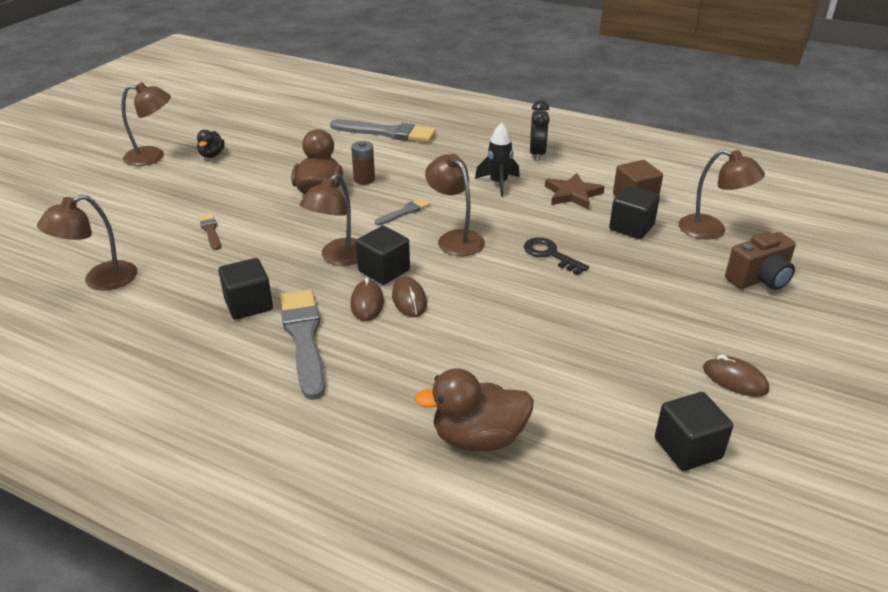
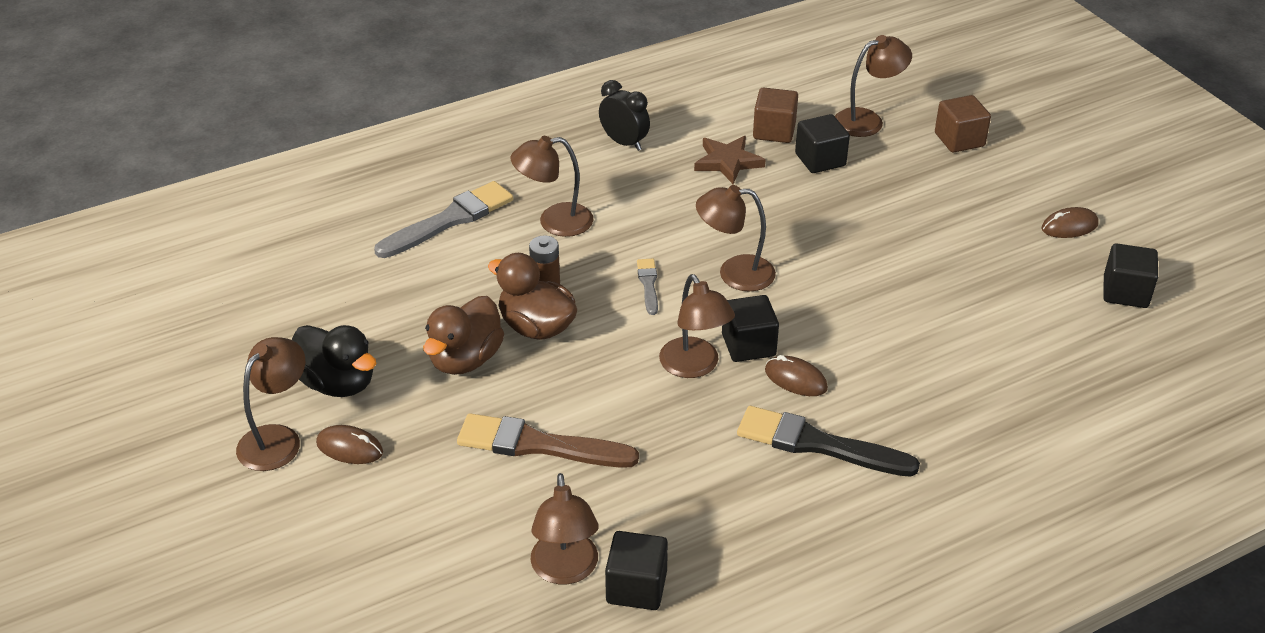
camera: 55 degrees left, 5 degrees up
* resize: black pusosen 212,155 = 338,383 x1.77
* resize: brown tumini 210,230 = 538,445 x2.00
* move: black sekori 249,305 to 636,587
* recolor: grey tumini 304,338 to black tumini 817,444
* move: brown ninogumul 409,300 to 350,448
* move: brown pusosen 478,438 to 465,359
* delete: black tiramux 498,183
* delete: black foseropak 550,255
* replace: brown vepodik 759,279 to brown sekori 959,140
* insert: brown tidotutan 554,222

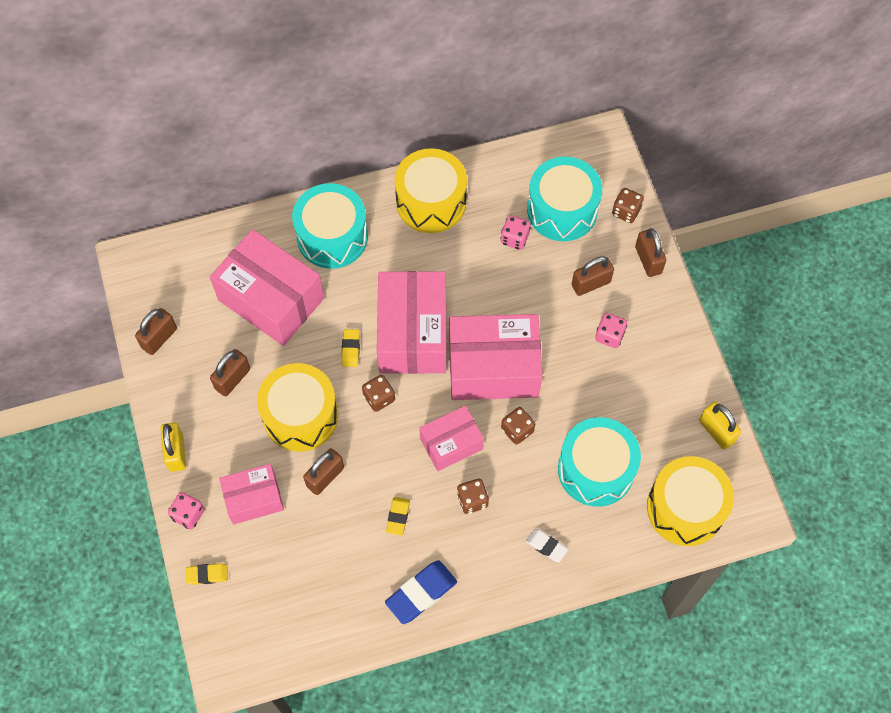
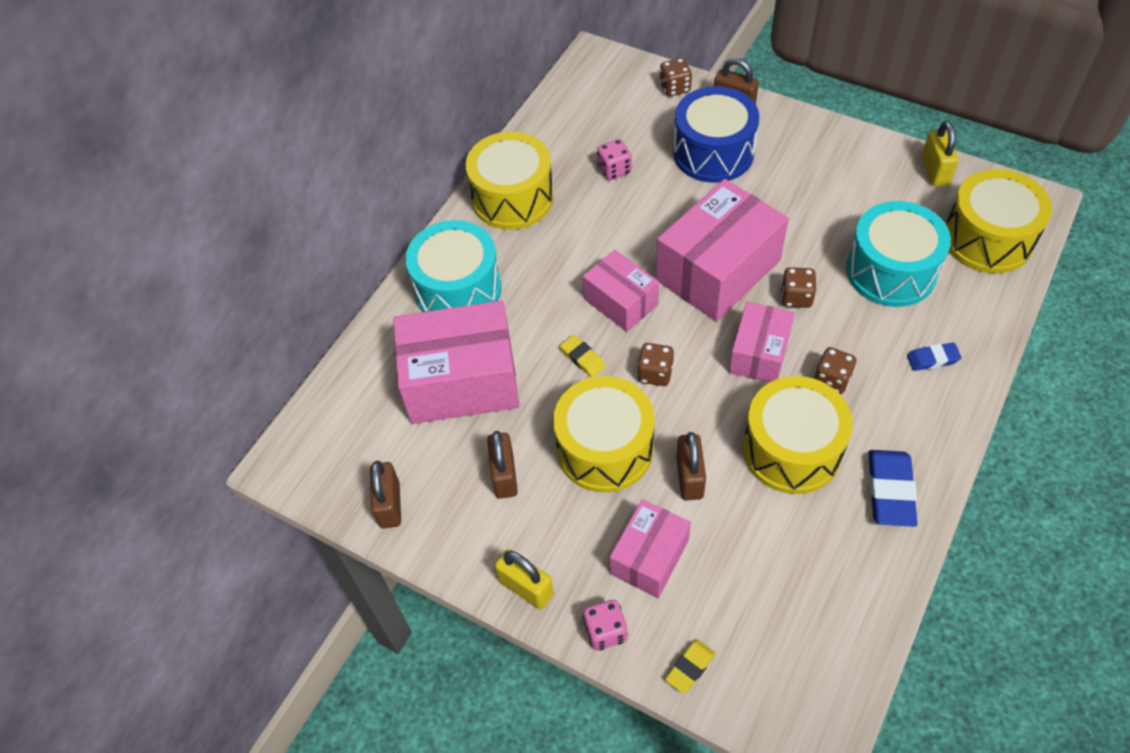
camera: 40 degrees left, 10 degrees down
* resize: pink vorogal 413,334 = 621,302 x0.58
* replace: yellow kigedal 398,517 to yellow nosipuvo 791,449
* recolor: white kigedal 546,546 to blue kigedal 932,359
* delete: turquoise nosipuvo 562,210
* replace: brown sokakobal 591,283 to blue nosipuvo 713,152
* delete: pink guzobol 609,335
* rotate: yellow sokakobal 716,431 = 935,171 75 degrees clockwise

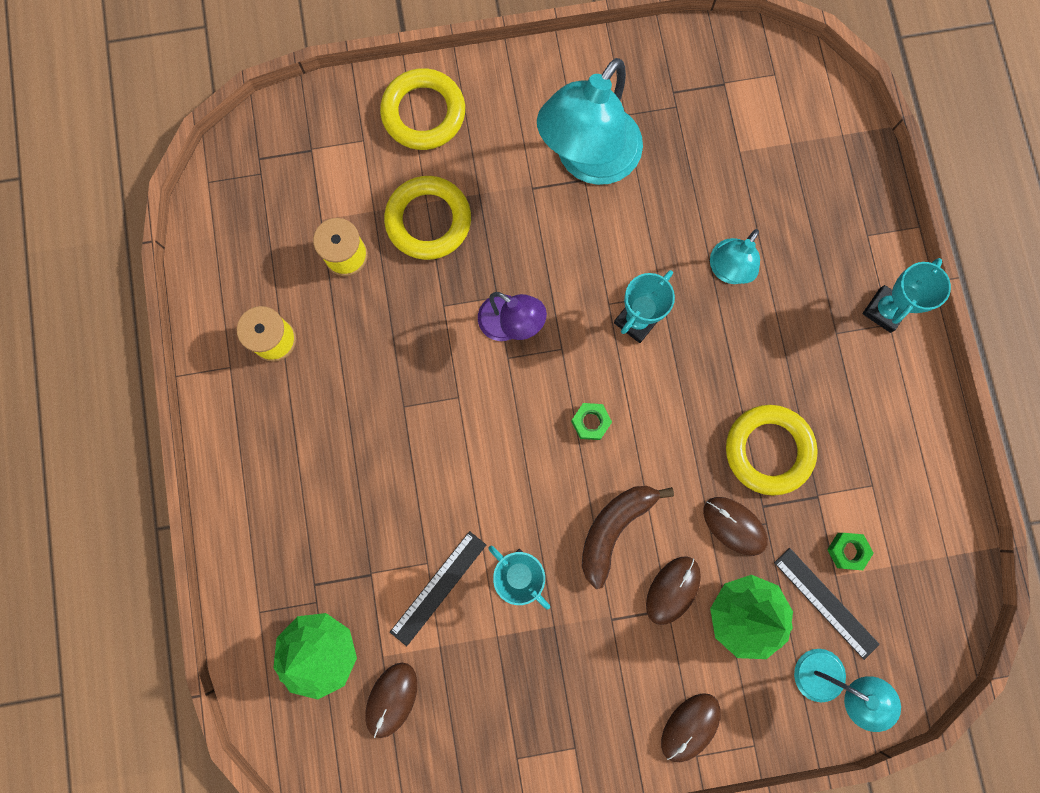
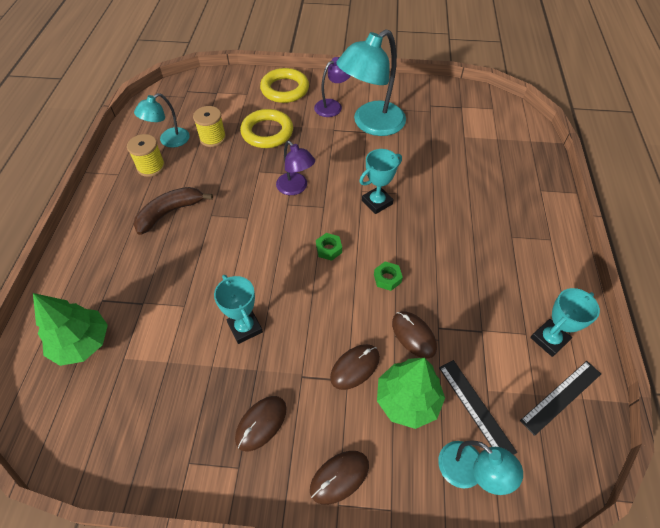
camera: 15 degrees right, 25 degrees down
* move: brown ninogumul 391,699 to 261,423
* move: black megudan 438,588 to 561,396
* move: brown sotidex 614,529 to 170,213
* move: turquoise tidotutan 727,270 to 169,141
* delete: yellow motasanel 768,450
* move: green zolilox 847,551 to 387,278
* move: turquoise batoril 885,310 to 549,339
* insert: purple tidotutan 333,106

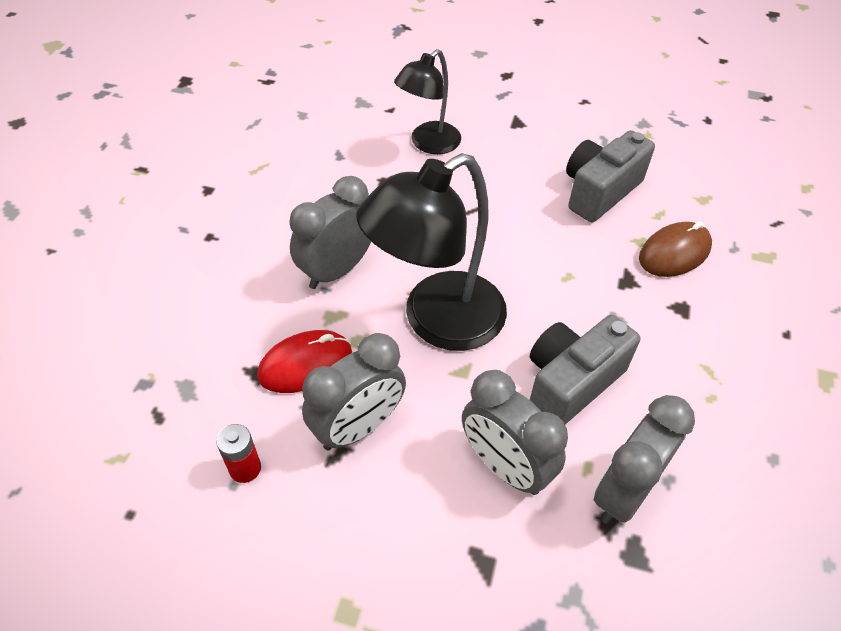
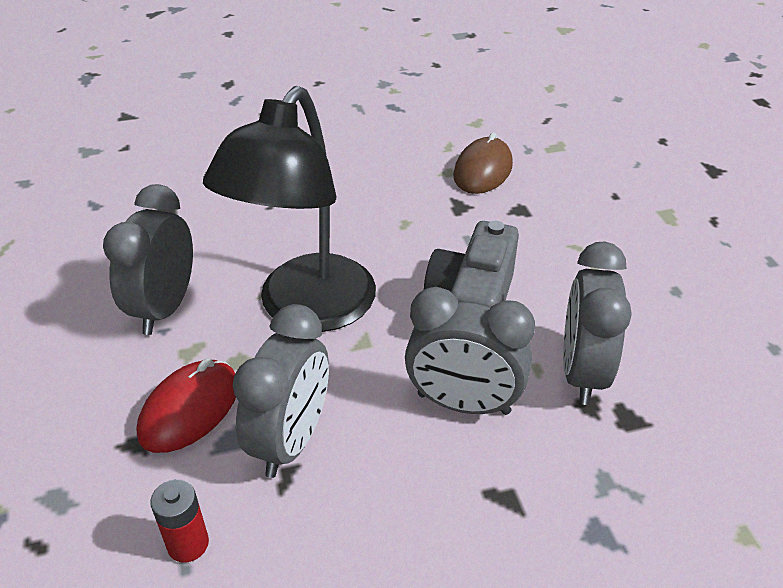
camera: 30 degrees left, 10 degrees down
* delete: black tidotutan 428,144
* delete: grey vepodik 599,191

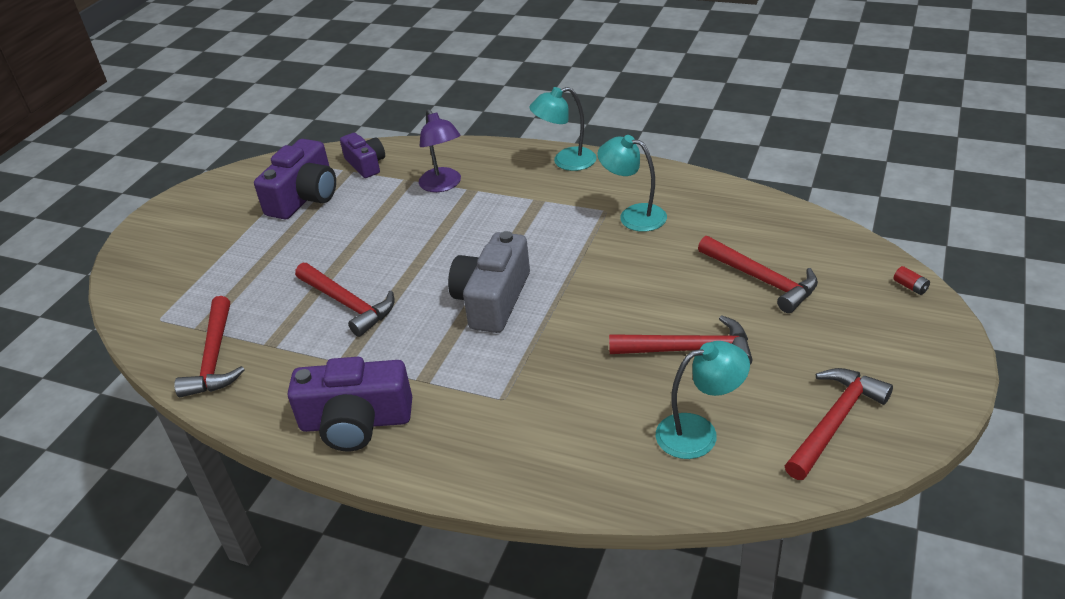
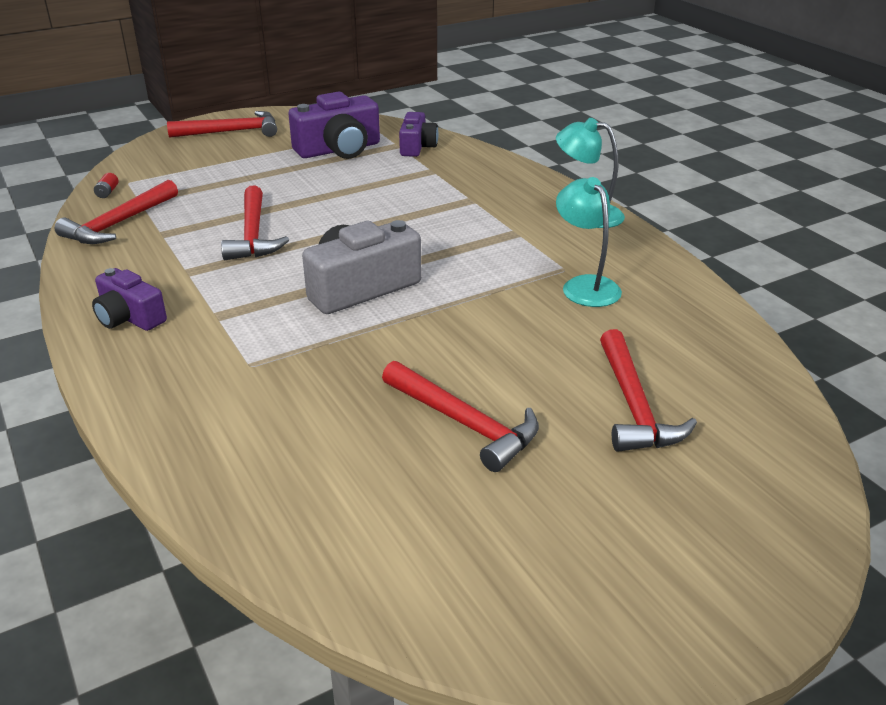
camera: 35 degrees right, 5 degrees down
* resize: purple vepodik 356,422 = 129,317 x0.63
* delete: purple tidotutan 443,185
* delete: turquoise tidotutan 699,433
* move: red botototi 834,422 to 231,132
* move: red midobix 910,287 to 107,192

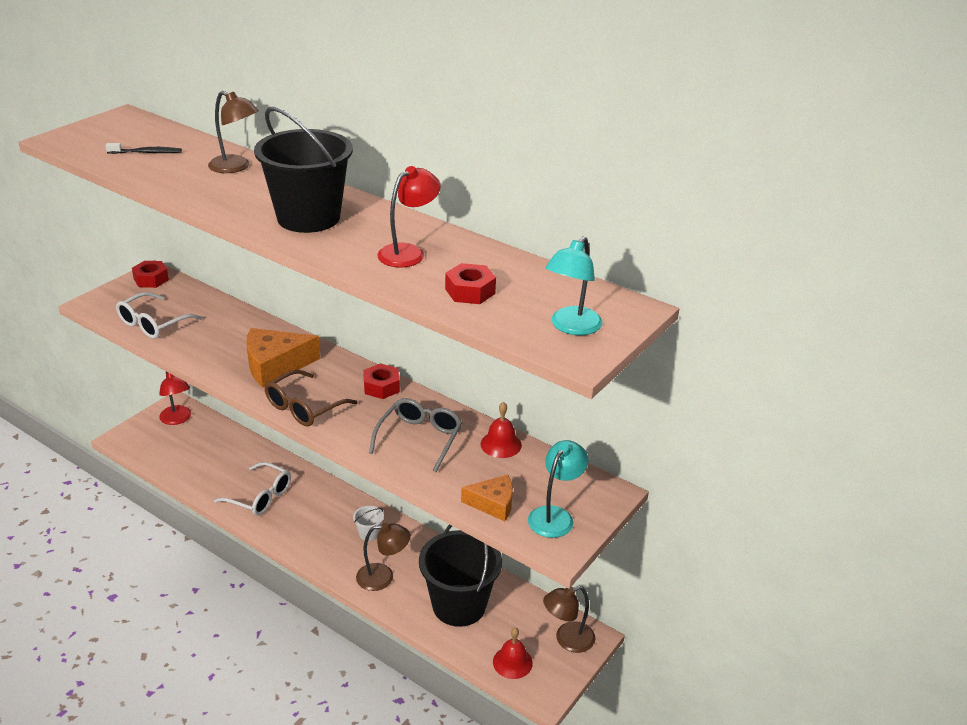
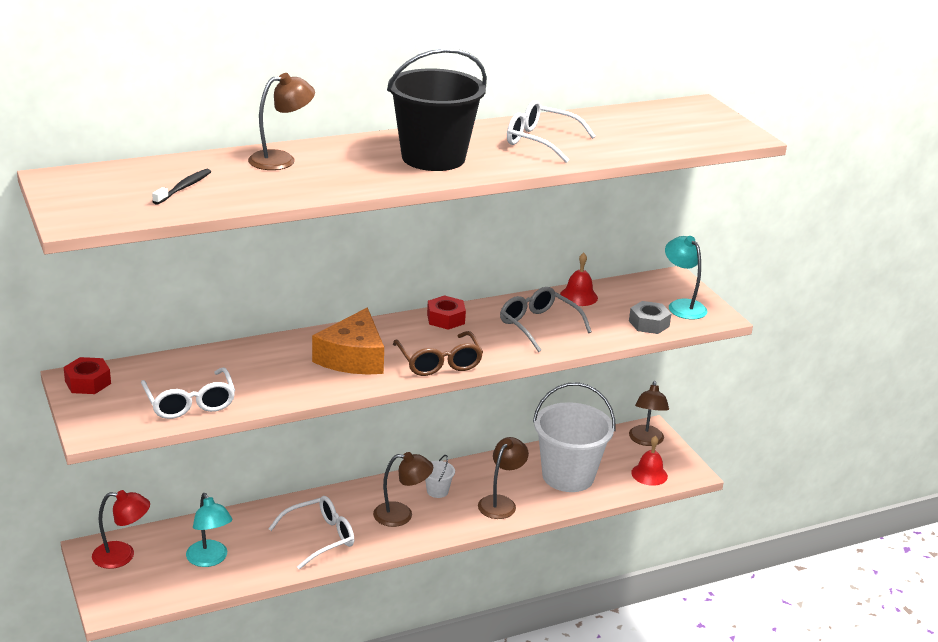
camera: 60 degrees left, 5 degrees down
* replace: red tidotutan 408,252 to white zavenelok 541,141
* recolor: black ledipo 459,605 to white ledipo 568,476
* delete: red zolilox 470,291
* replace: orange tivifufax 493,504 to grey zolilox 649,323
* move: turquoise tidotutan 571,327 to 210,559
* insert: brown tidotutan 401,515

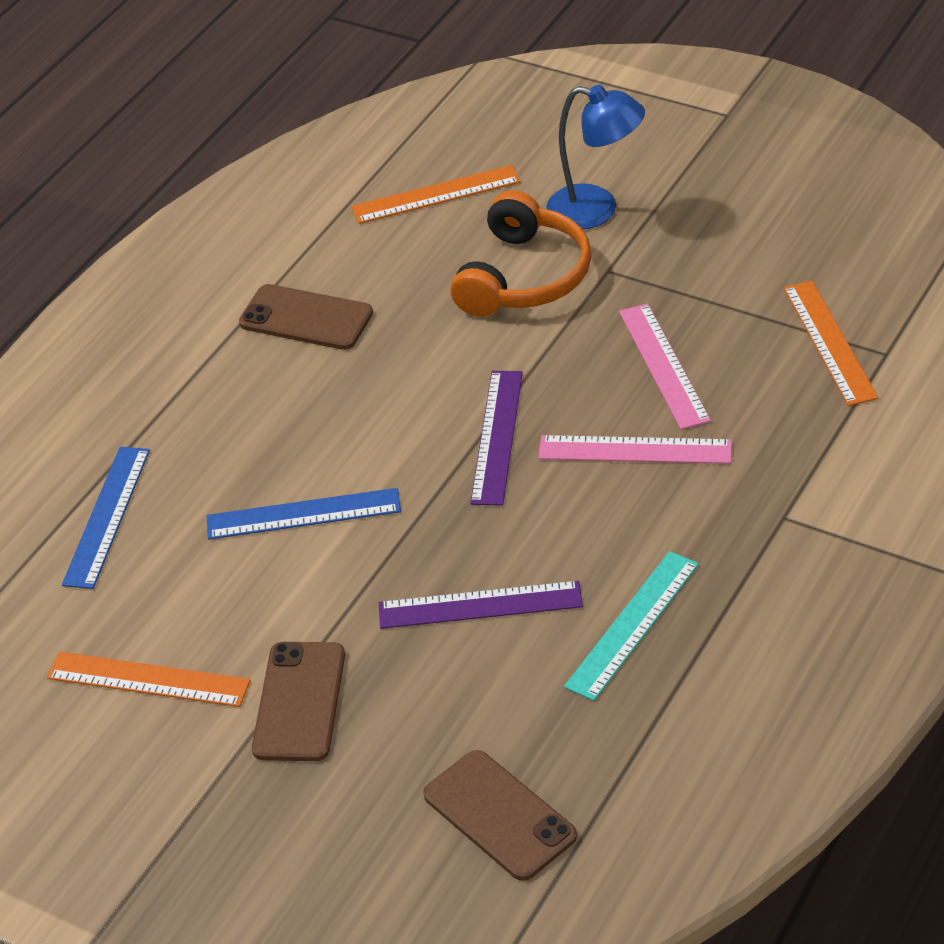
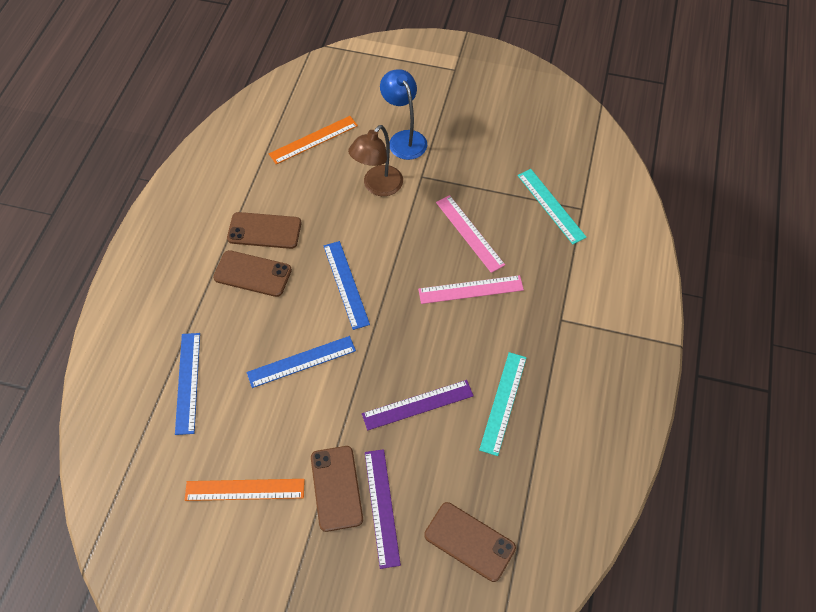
camera: 20 degrees left, 15 degrees up
* replace: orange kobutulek 524,277 to brown tidotutan 378,187
* move: purple megudan 497,437 to 382,507
* rotate: blue tidotutan 596,210 = 404,139 120 degrees counterclockwise
* recolor: orange megudan 829,342 to turquoise megudan 551,206
* insert: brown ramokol 252,274
* insert: blue megudan 346,284

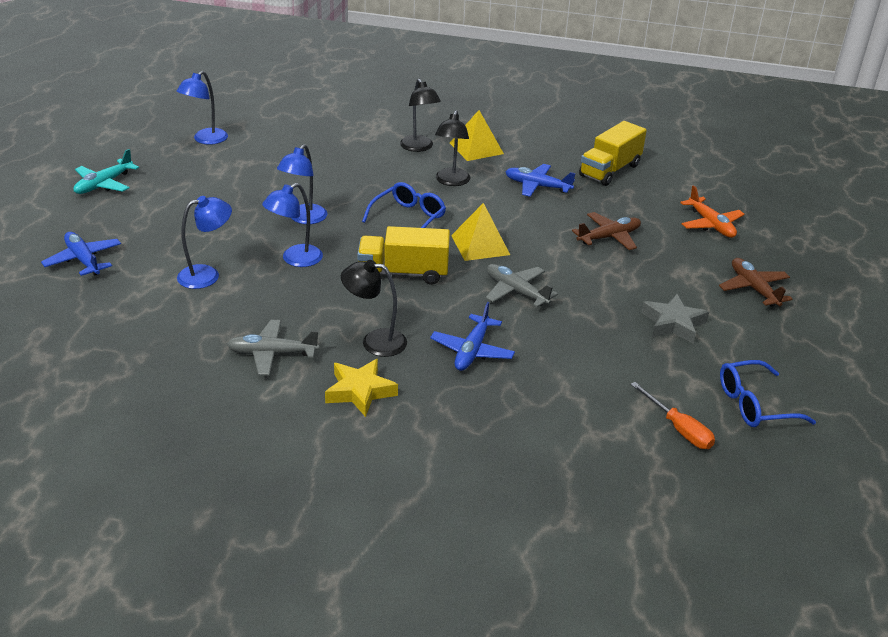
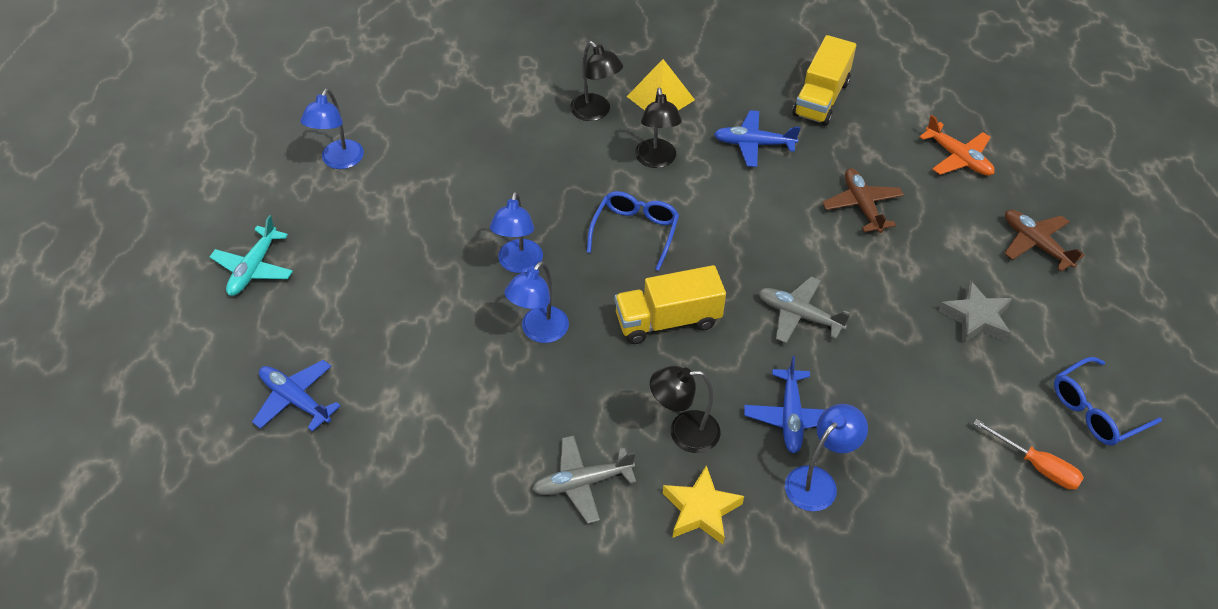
camera: 15 degrees left, 15 degrees up
* move: blue tidotutan 207,275 to 818,481
* delete: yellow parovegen 480,245
* rotate: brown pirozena 609,237 = 861,205 60 degrees counterclockwise

